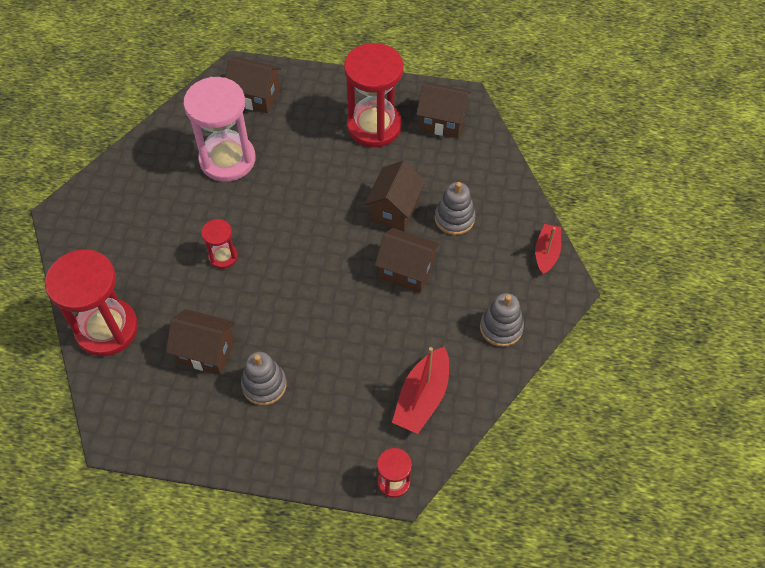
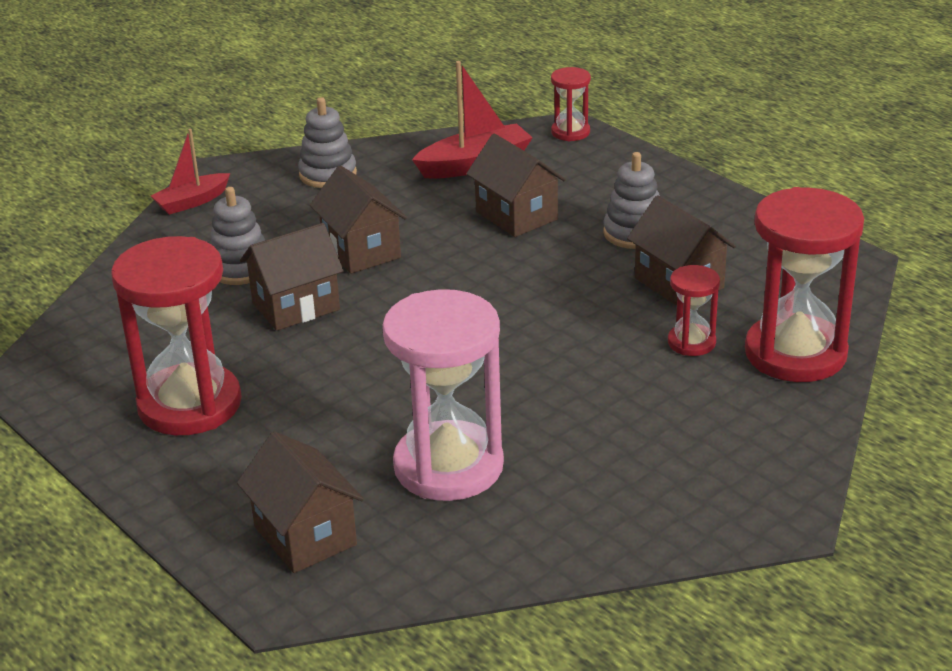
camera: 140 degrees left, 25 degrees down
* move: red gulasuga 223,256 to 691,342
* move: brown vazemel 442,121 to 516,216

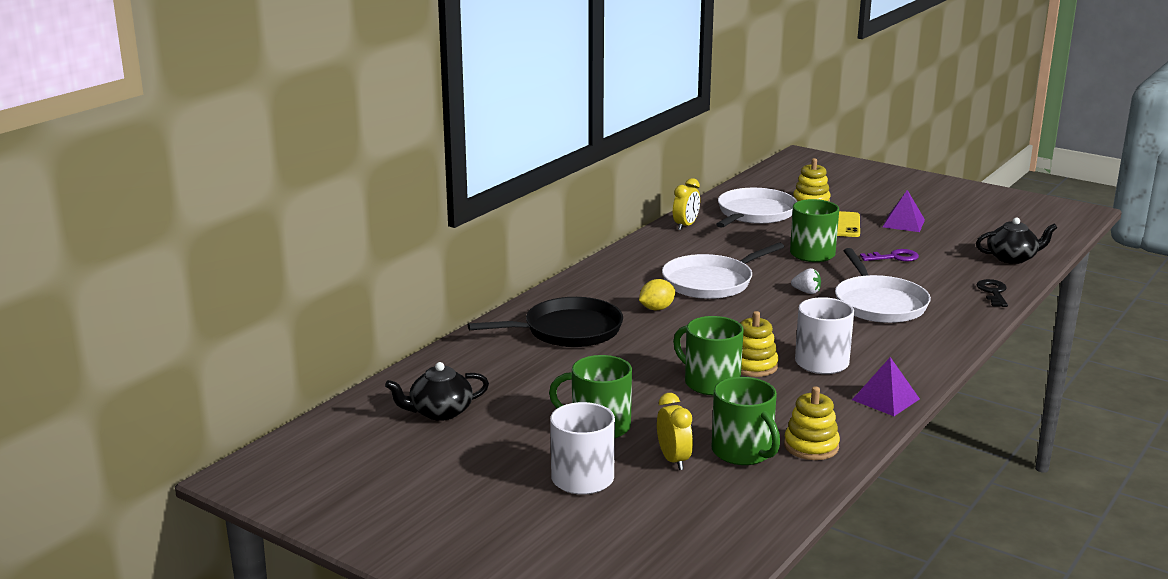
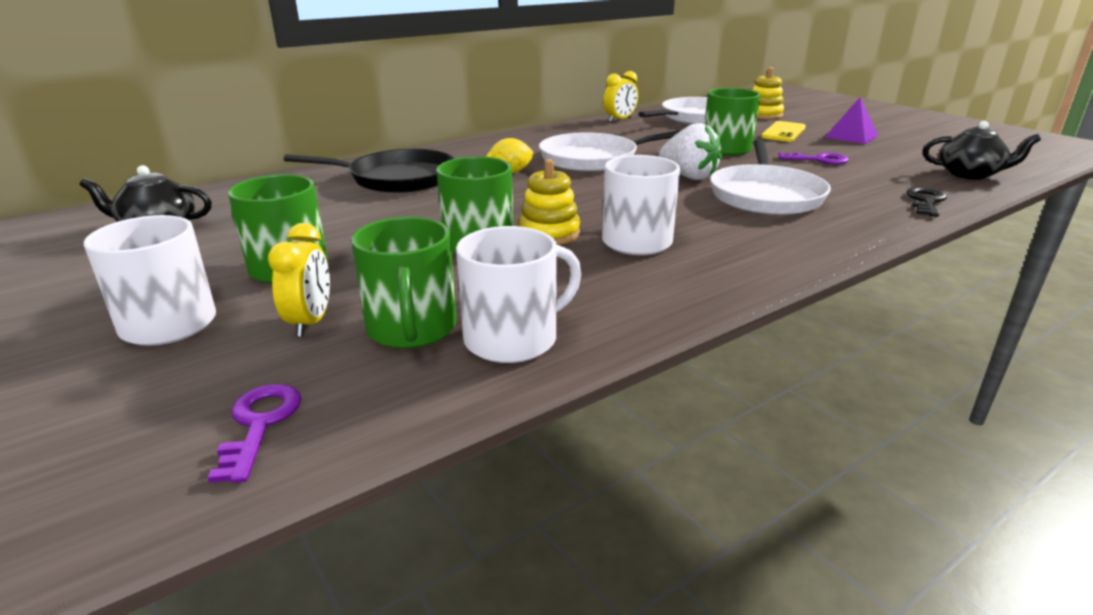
camera: 20 degrees right, 5 degrees up
* replace: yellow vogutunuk 811,446 to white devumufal 513,339
* resize: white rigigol 806,292 = 688,176 x1.84
* delete: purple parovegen 885,399
* insert: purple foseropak 259,424

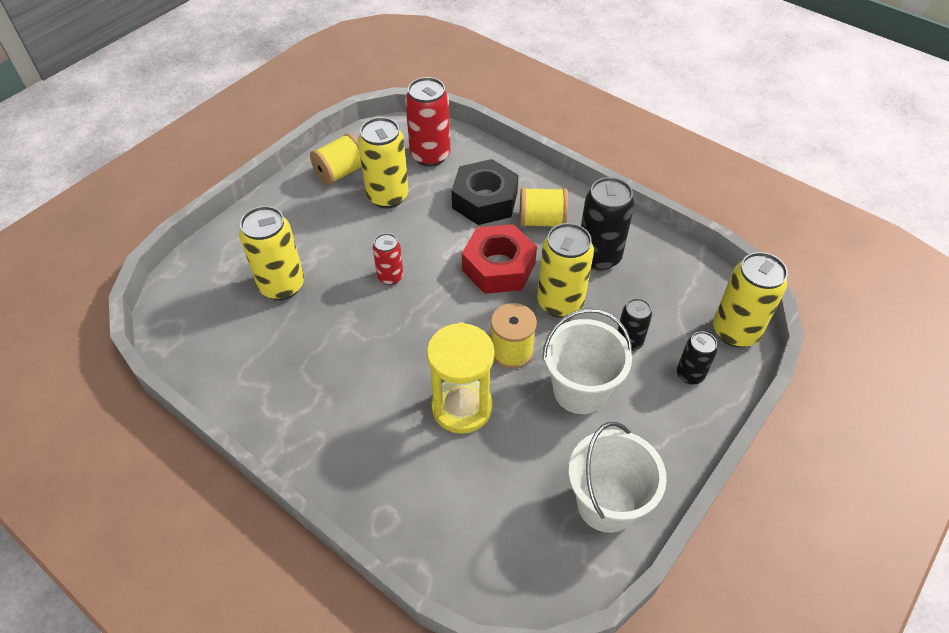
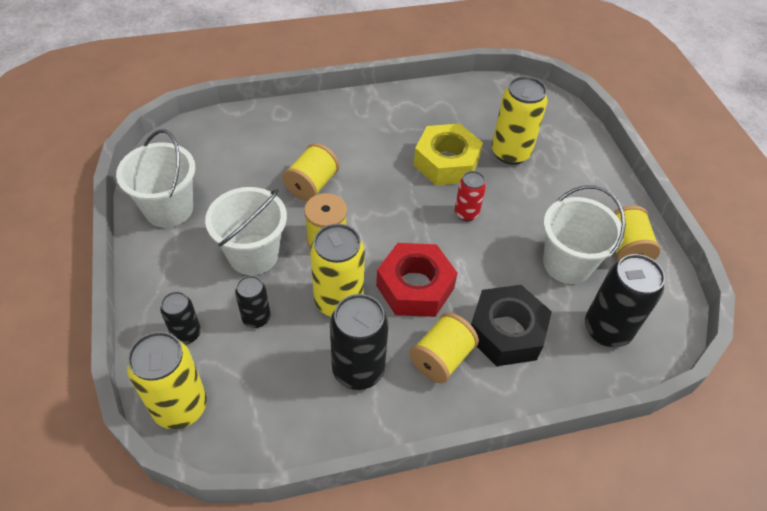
camera: 125 degrees right, 0 degrees up
* replace: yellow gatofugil 387,196 to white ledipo 567,263
* recolor: red gatofugil 430,155 to black gatofugil 607,329
* replace: yellow gulasuga 462,407 to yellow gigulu 312,185
* insert: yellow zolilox 446,162

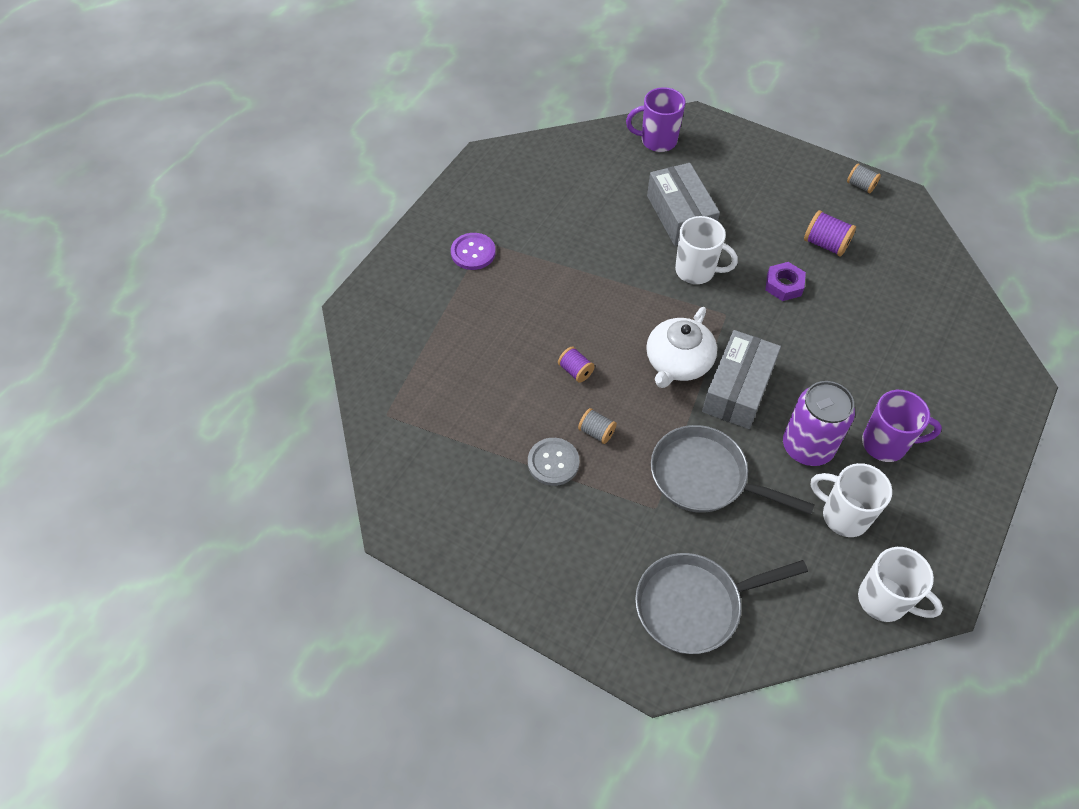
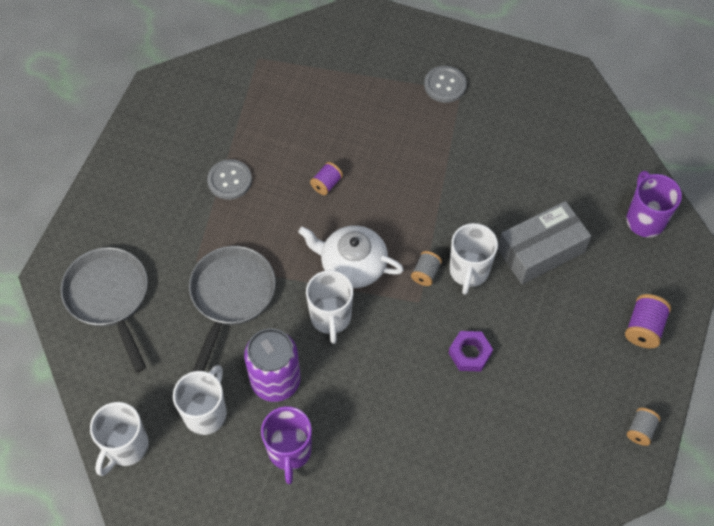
camera: 80 degrees right, 5 degrees up
* recolor: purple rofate 473,252 to grey rofate 445,85
* move: grey gigulu 596,432 to 425,273
* replace: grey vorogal 738,389 to white devumufal 330,318
* move: purple gigulu 825,244 to 643,328

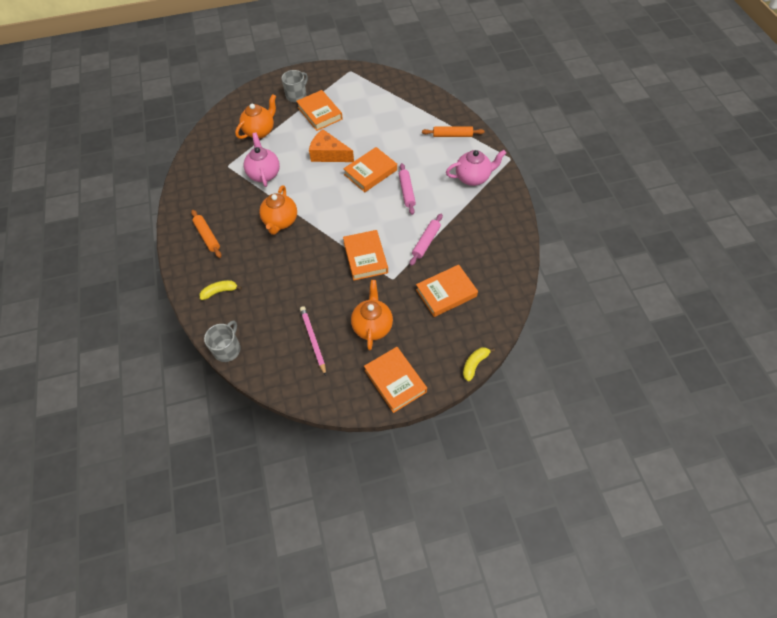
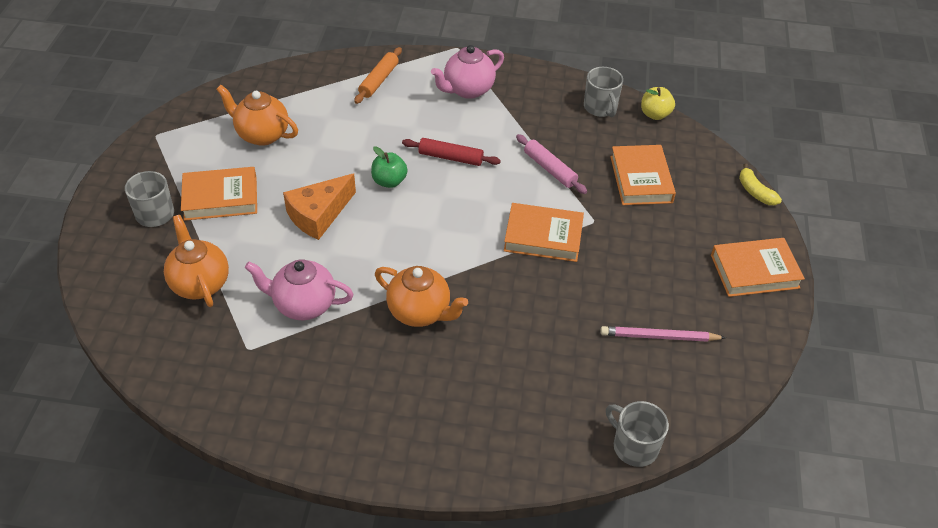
camera: 70 degrees left, 10 degrees down
* delete: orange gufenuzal 207,236
* delete: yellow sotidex 220,291
* replace: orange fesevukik 370,172 to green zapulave 389,181
* move: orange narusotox 372,326 to 262,134
* recolor: pink gufenuzal 406,192 to red gufenuzal 450,157
* rotate: pink narusotox 473,178 = 468,90 135 degrees counterclockwise
* insert: grey devumufal 600,107
* insert: yellow zapulave 655,114

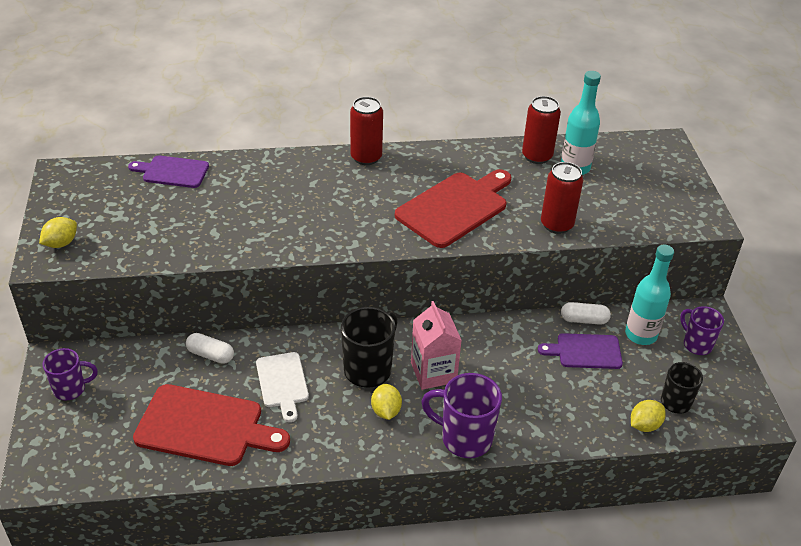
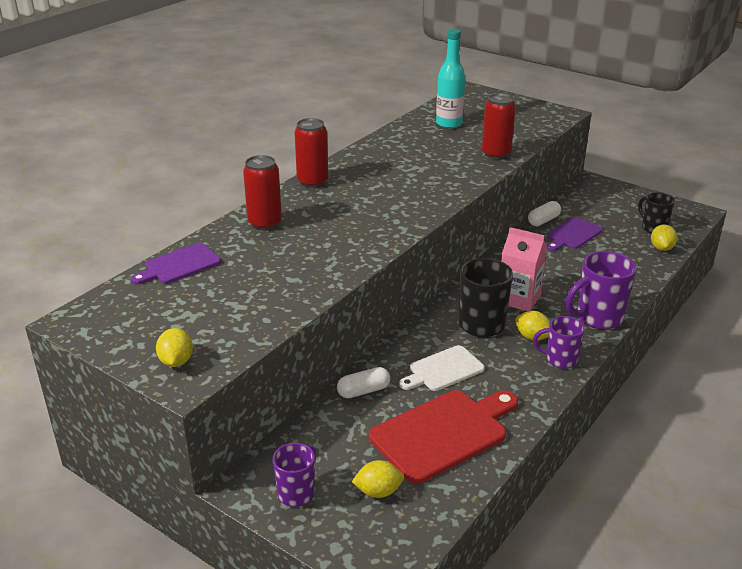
camera: 45 degrees left, 10 degrees down
* rotate: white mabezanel 282,383 = 443,370 120 degrees clockwise
* delete: red mabezanel 455,208
* move: red gatofugil 537,156 to 265,223
* delete: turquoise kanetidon 640,335
* move: purple devumufal 696,344 to 560,360
* insert: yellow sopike 378,491

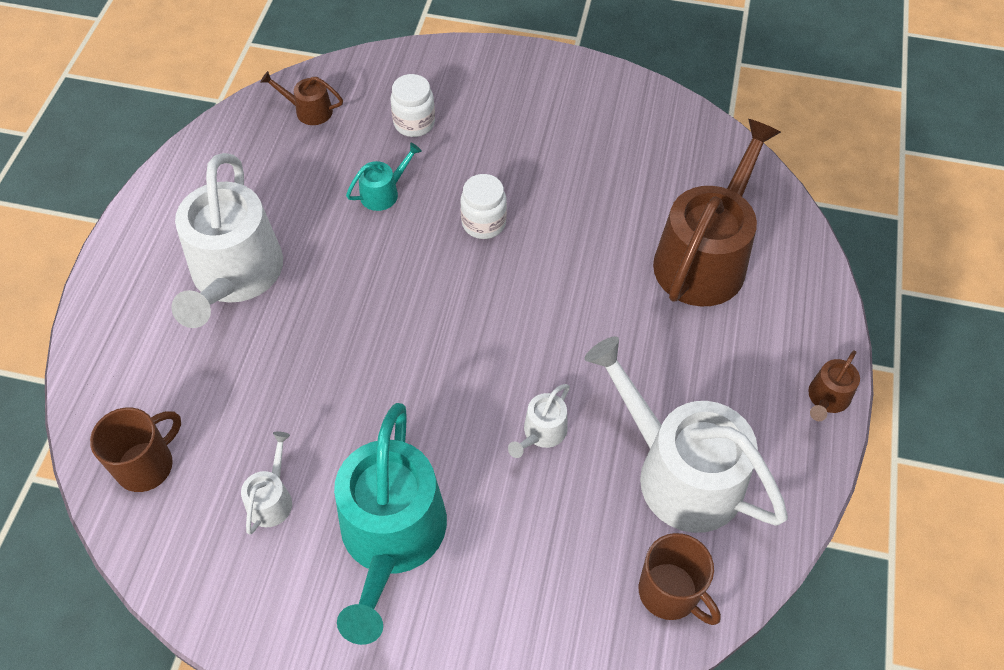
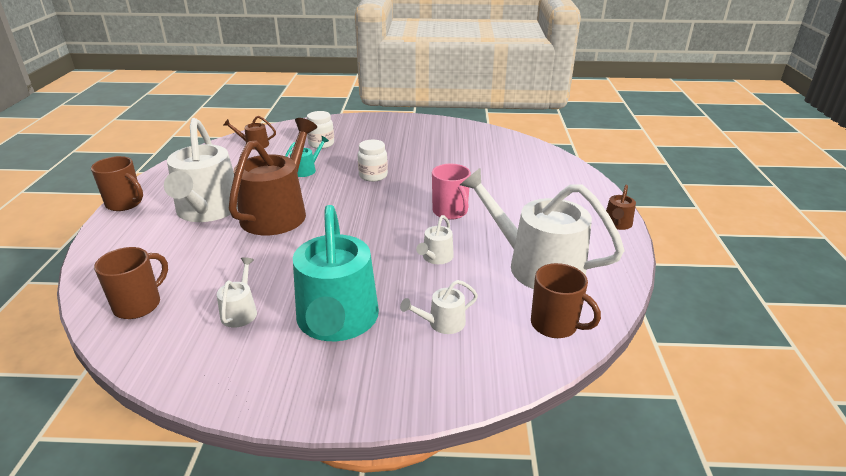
camera: 10 degrees left, 25 degrees down
* move: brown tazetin 705,257 to 278,212
* insert: brown devumufal 125,203
* insert: white tazetin 442,323
* insert: pink devumufal 450,212

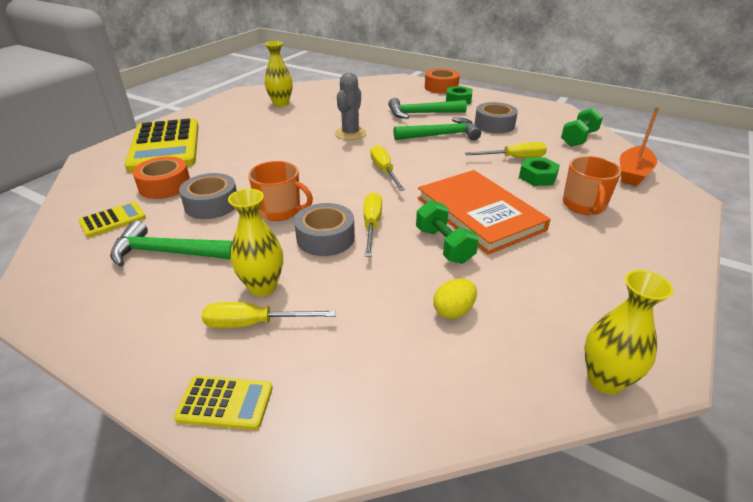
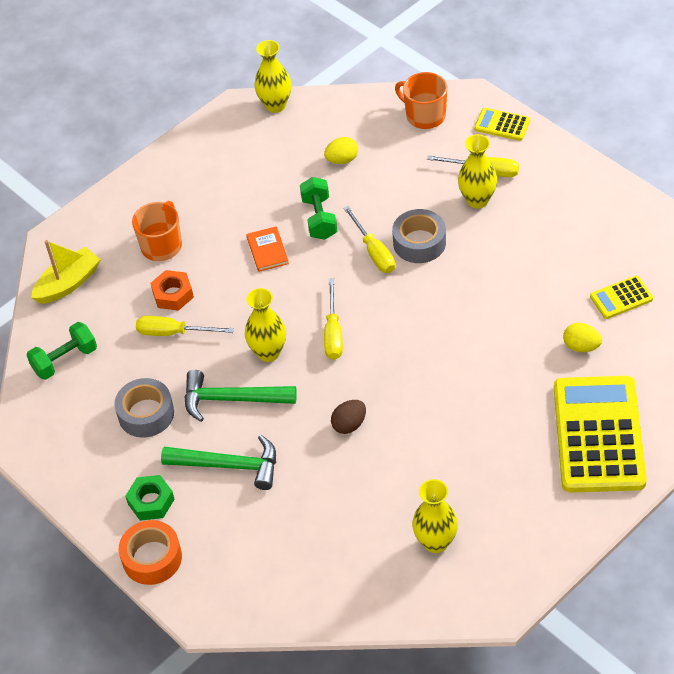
camera: 160 degrees left, 15 degrees up
* delete: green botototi 168,252
* replace: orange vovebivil 165,186 to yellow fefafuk 581,346
* delete: grey vovebivil 211,204
* move: orange devumufal 280,210 to 425,115
* replace: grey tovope 350,134 to brown fefafuk 349,425
* rotate: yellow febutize 372,225 = 373,251 45 degrees counterclockwise
* resize: orange fesevukik 479,214 = 267,250 x0.44
* recolor: green zolilox 537,177 to orange zolilox 173,294
* recolor: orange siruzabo 633,173 to yellow siruzabo 68,283
* insert: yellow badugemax 268,352

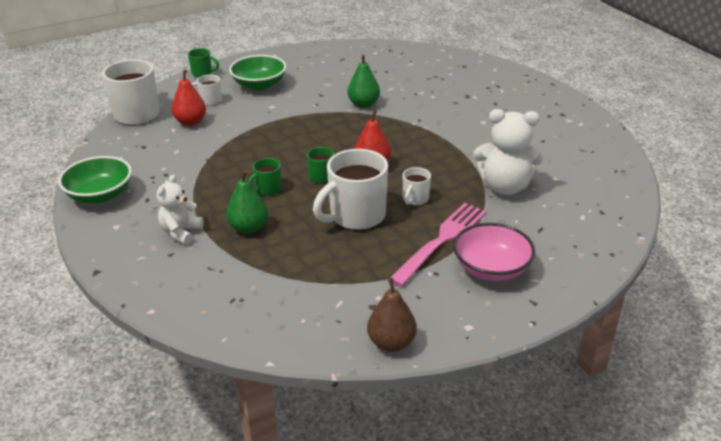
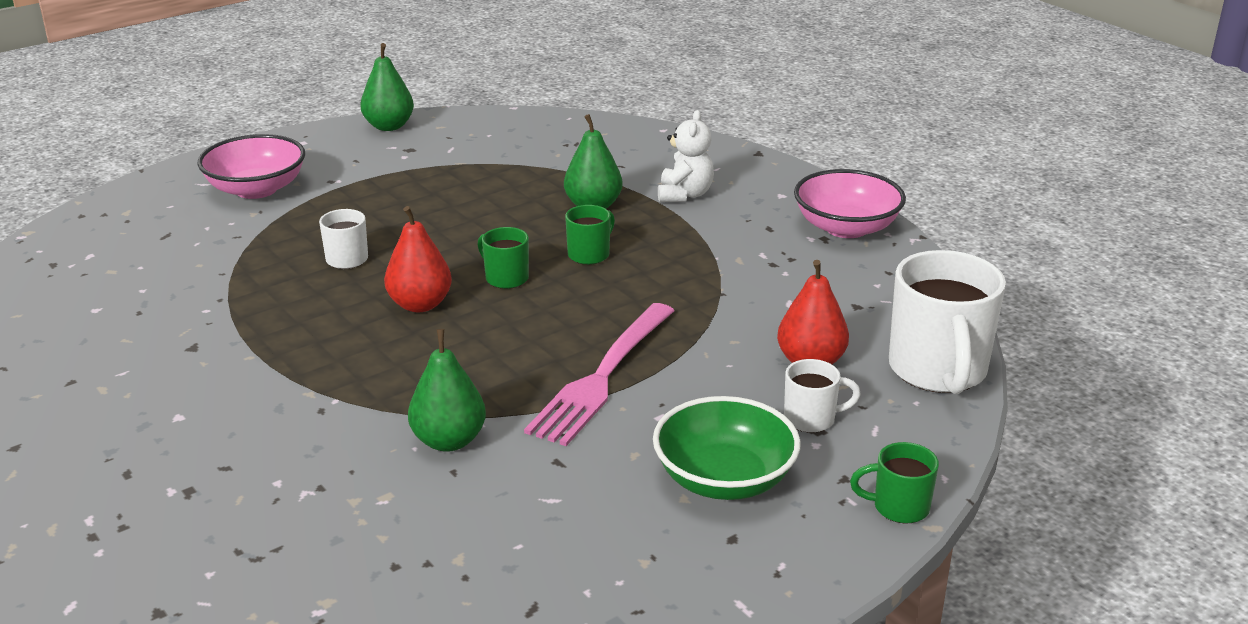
camera: 170 degrees right, 5 degrees down
* recolor: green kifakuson 100,195 to pink kifakuson 846,227
* delete: white devumufal 356,216
* recolor: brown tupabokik 391,343 to green tupabokik 389,126
* move: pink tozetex 441,241 to 602,377
* delete: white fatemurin 505,187

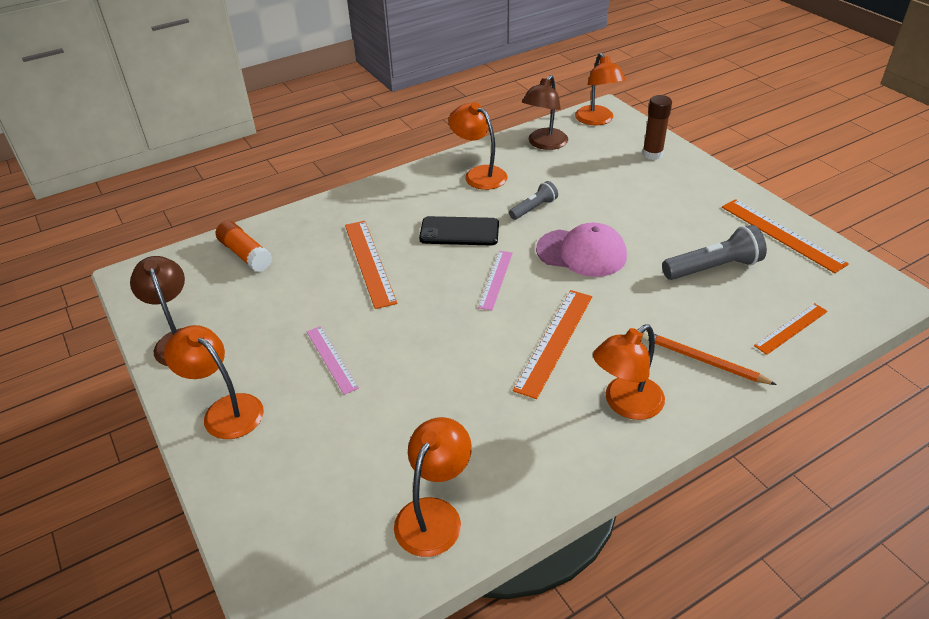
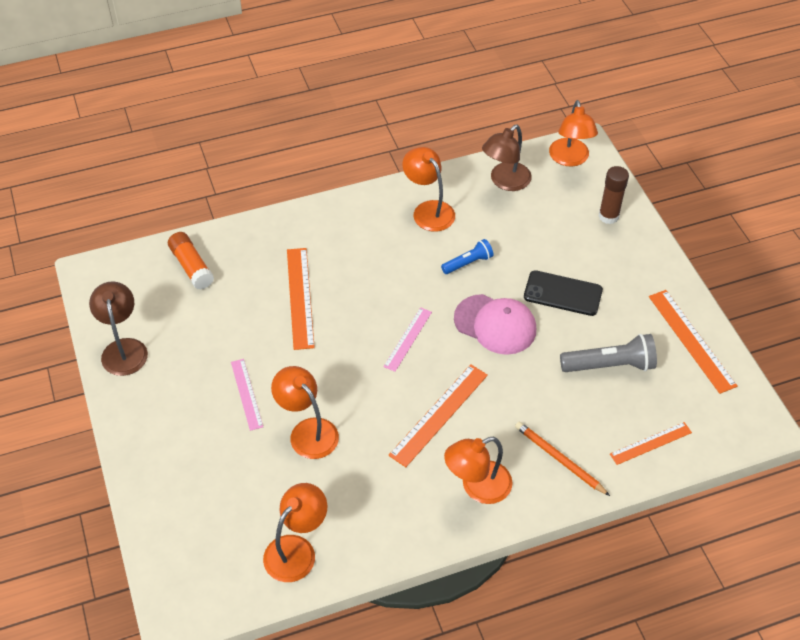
camera: 10 degrees right, 10 degrees up
* move: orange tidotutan 225,410 to 307,431
* move: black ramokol 459,231 to 563,293
* recolor: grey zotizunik 534,208 to blue zotizunik 468,263

